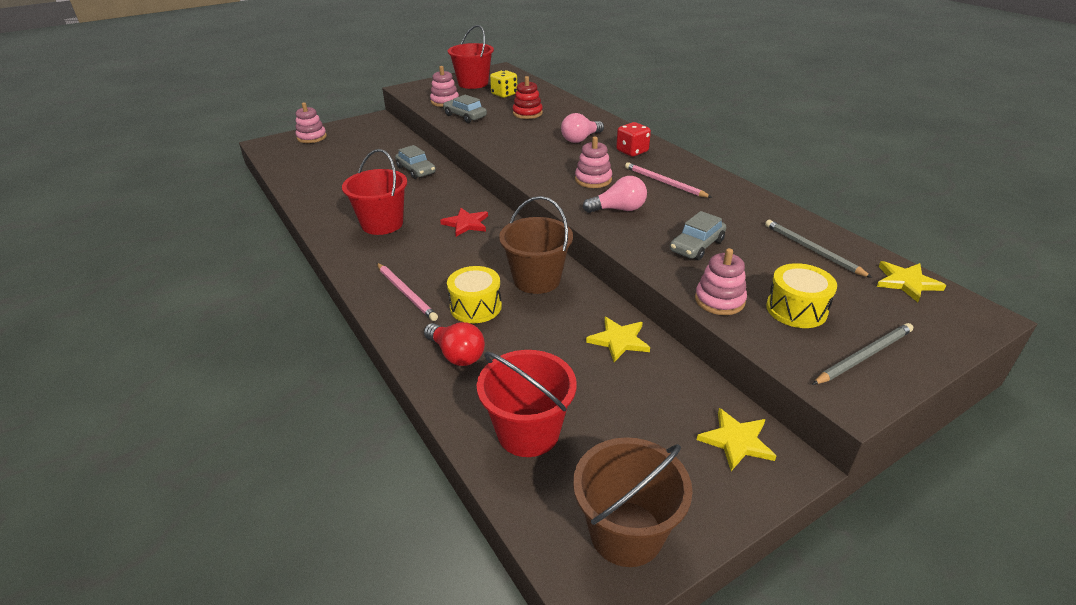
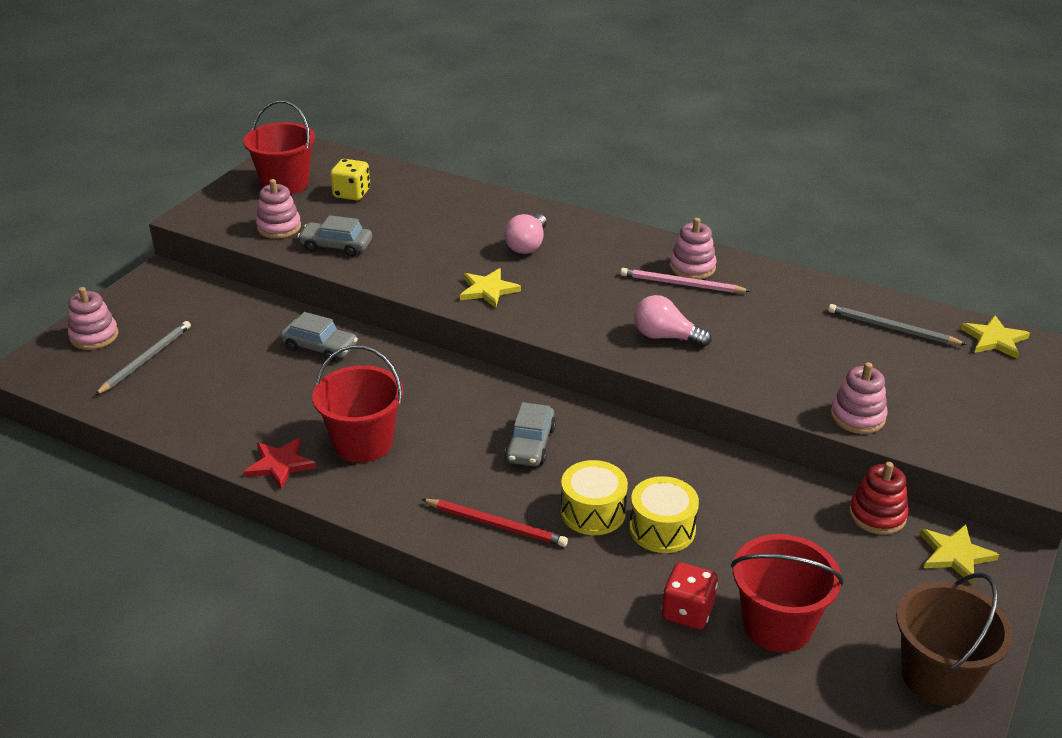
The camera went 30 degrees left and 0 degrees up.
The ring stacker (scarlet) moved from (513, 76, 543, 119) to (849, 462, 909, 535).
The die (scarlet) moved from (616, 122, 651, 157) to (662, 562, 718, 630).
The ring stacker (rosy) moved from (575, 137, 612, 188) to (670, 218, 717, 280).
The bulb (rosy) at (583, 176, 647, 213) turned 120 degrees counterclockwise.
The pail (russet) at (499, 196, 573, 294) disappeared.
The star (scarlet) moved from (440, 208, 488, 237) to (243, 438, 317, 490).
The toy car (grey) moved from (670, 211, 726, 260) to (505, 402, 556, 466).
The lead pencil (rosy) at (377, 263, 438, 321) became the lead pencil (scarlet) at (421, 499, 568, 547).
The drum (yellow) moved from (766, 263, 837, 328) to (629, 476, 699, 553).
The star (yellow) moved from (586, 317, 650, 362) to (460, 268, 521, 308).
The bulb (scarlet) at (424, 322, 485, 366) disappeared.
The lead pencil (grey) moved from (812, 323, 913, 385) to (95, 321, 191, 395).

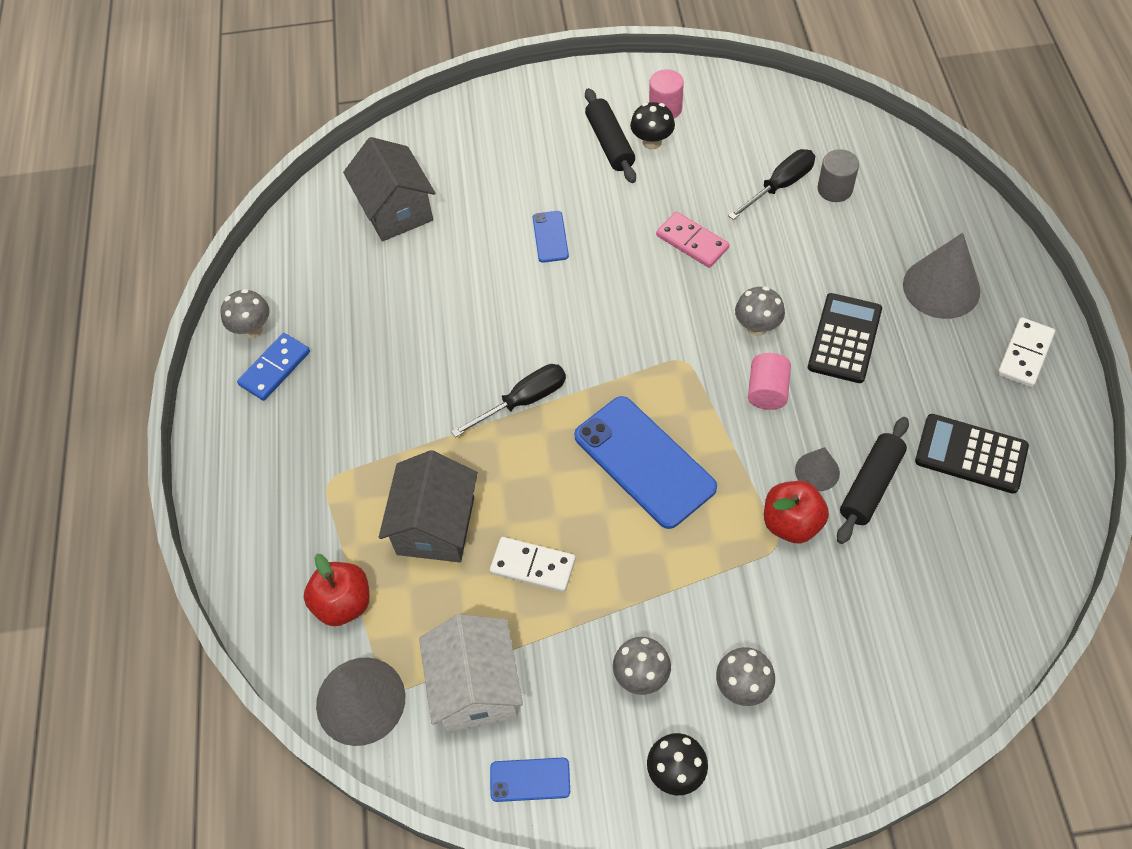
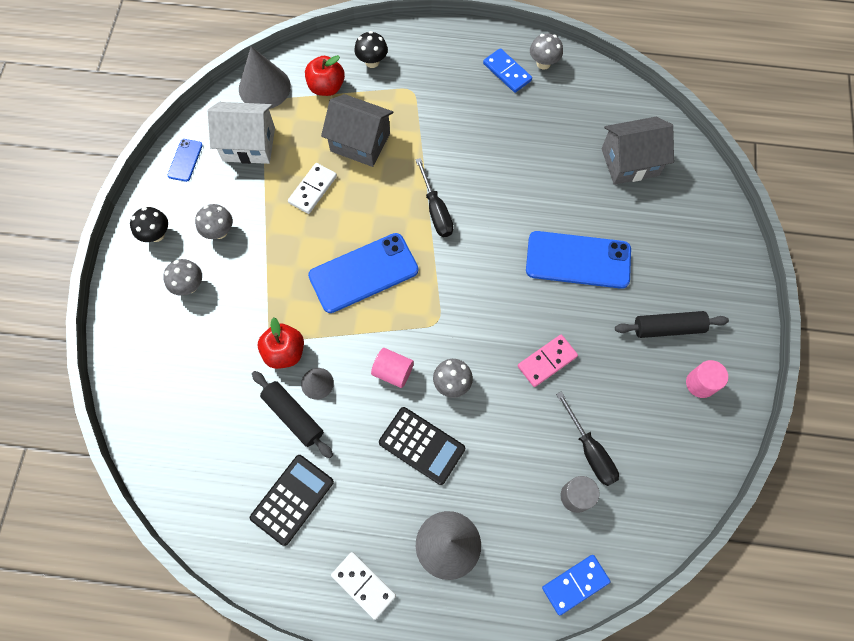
The camera went 100 degrees right and 10 degrees up.
The fungus (jet-black) moved from (630, 102, 675, 149) to (354, 31, 388, 68).
The smartphone (royal blue) at (533, 211, 569, 263) changed to 2.10 times the size.
The domino piece (royal blue) at (542, 555, 610, 615) appeared.

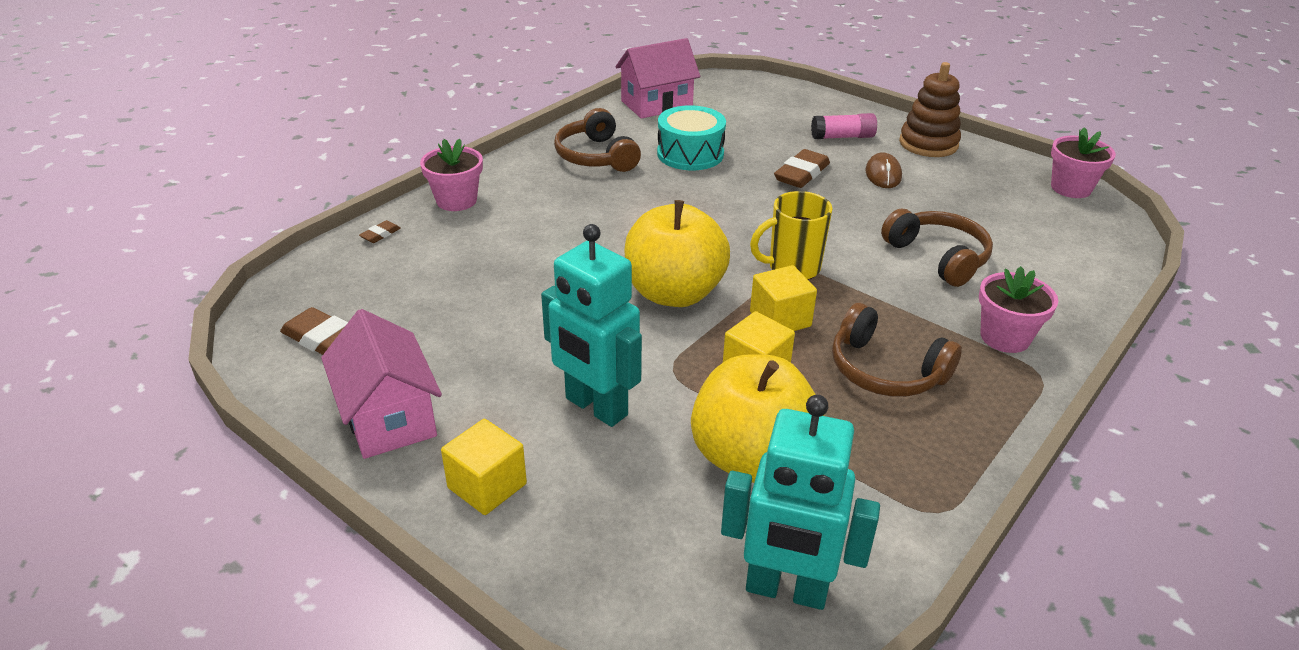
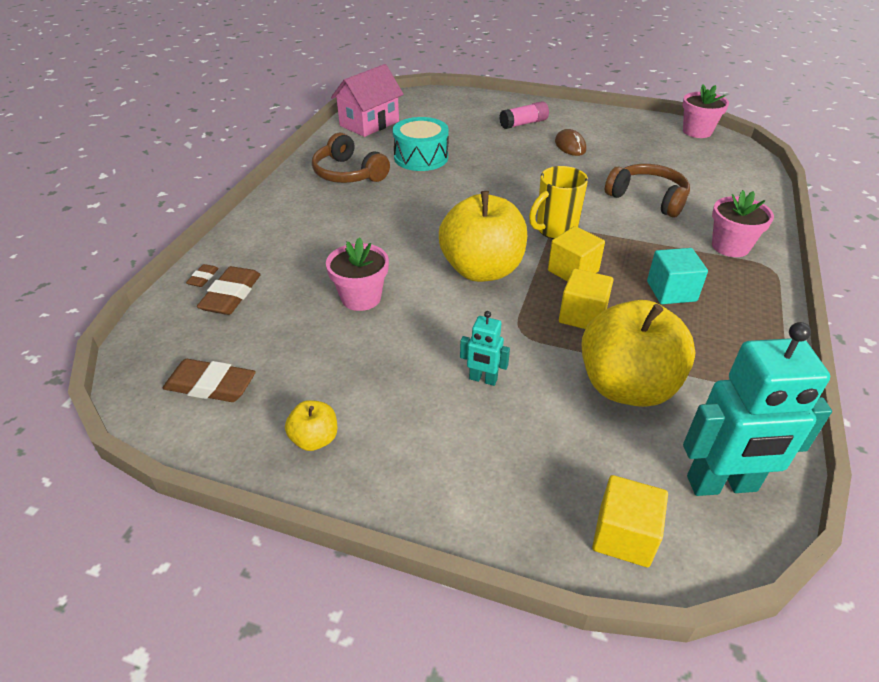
The camera went 20 degrees left and 5 degrees up.
The ring stacker (russet) at (899, 62, 961, 157) disappeared.
The potted plant (rosy) moved from (420, 138, 483, 211) to (326, 237, 389, 311).
The gum eraser (russet) moved from (774, 149, 830, 188) to (197, 266, 261, 315).
The robot (teal) at (541, 224, 642, 427) changed to 0.49 times the size.
The headphones (russet) at (832, 303, 962, 397) was replaced by the solid cube (teal) at (647, 248, 708, 304).
The cottage (rosy) at (321, 309, 442, 459) was replaced by the toy apple (yellow) at (285, 400, 337, 451).
The solid cube (yellow) moved from (441, 419, 527, 515) to (592, 475, 668, 567).

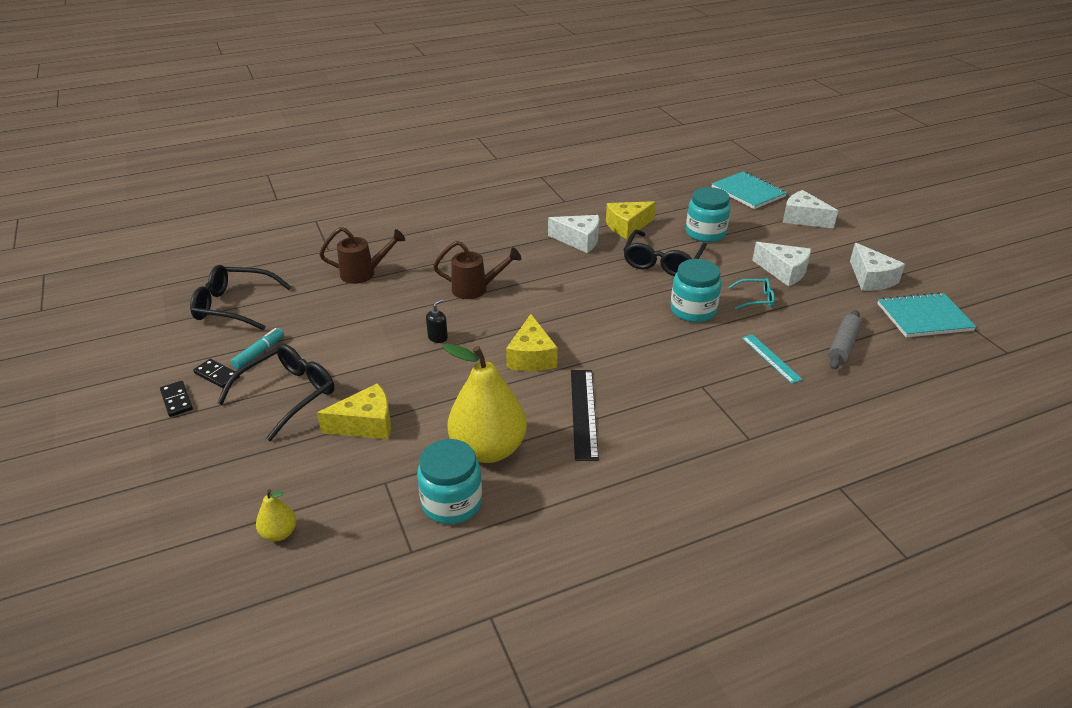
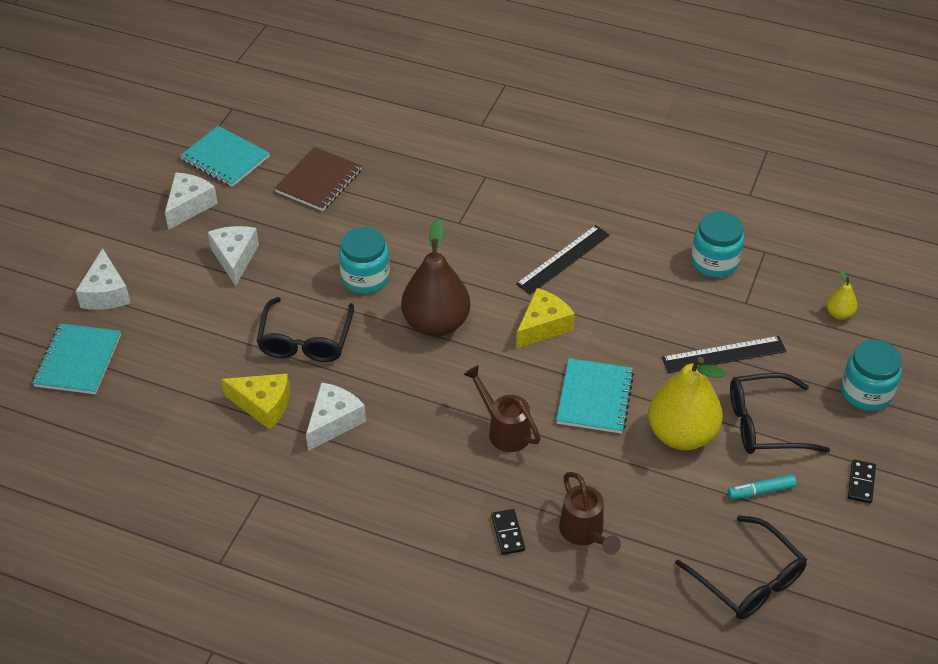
The camera went 135 degrees left and 10 degrees up.
The jar (teal) moved from (686, 187, 731, 242) to (841, 340, 902, 411).
The cheese (snow-white) at (548, 215, 599, 253) turned 60 degrees clockwise.
The sprinkling can (russet) at (319, 227, 405, 284) turned 150 degrees counterclockwise.
The glasses (jet-black) at (624, 230, 707, 276) turned 120 degrees clockwise.
The glasses (teal) at (728, 278, 775, 310) disappeared.
The soap pump (jet-black) at (426, 299, 448, 343) was replaced by the notepad (teal) at (556, 358, 634, 434).
The dough roller (grey) at (828, 310, 862, 370) was replaced by the notepad (russet) at (275, 147, 362, 211).
The straightedge (teal) at (742, 334, 803, 384) disappeared.
The pear fruit (yellow) moved from (443, 344, 527, 463) to (648, 356, 725, 450).
The domino piece (jet-black) moved from (193, 359, 240, 388) to (491, 509, 525, 555).
The cheese (yellow) at (317, 383, 391, 440) was replaced by the straightedge (jet-black) at (662, 336, 786, 373).
The pear fruit (russet) at (401, 218, 470, 337) appeared.

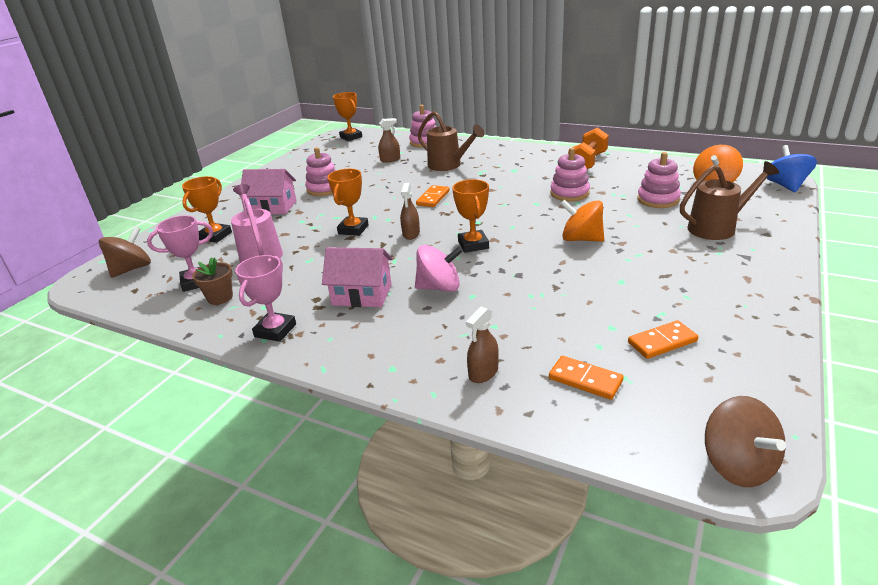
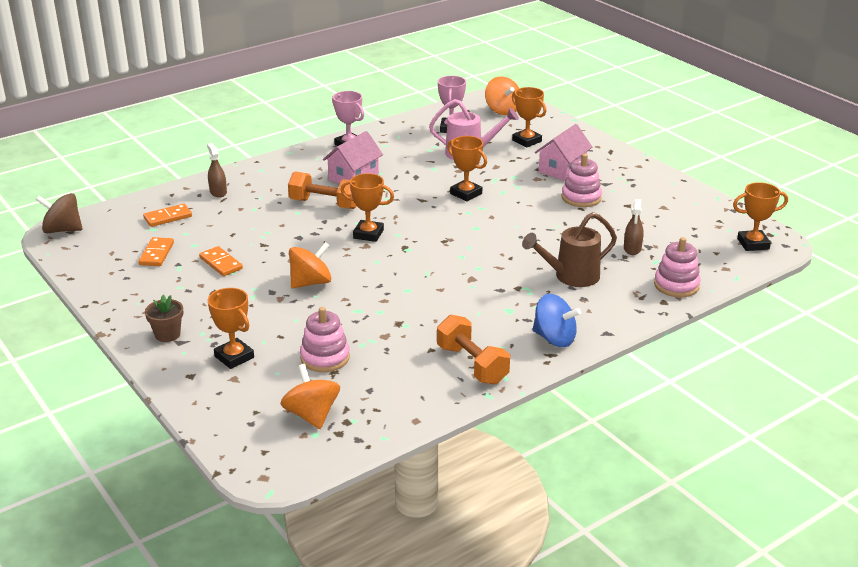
The camera went 115 degrees right and 0 degrees up.
The spinning top (royal blue) moved from (766, 145, 817, 192) to (532, 294, 581, 347).
The ring stacker (rosy) at (550, 148, 590, 201) disappeared.
The sprinkling can (russet) at (680, 161, 779, 240) was replaced by the trophy (orange) at (208, 288, 254, 369).
The spray cleaner (russet) at (400, 183, 420, 240) disappeared.
The domino piece (orange) moved from (416, 185, 450, 207) to (199, 246, 243, 276).
The spinning top (russet) at (99, 227, 151, 278) became the spinning top (orange) at (485, 76, 519, 115).
The spinning top (rosy) at (415, 245, 463, 292) was replaced by the free weight (orange) at (288, 171, 356, 209).
The potted plant (russet) moved from (192, 257, 233, 305) to (145, 295, 183, 342).

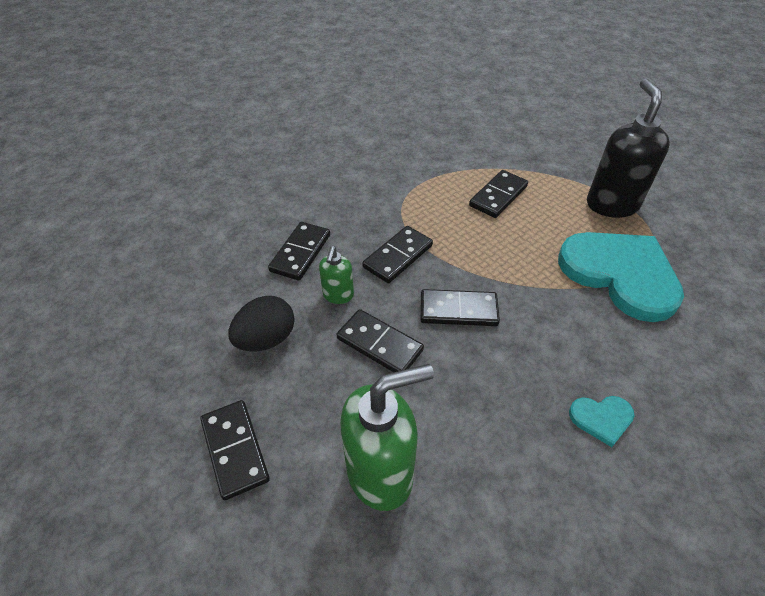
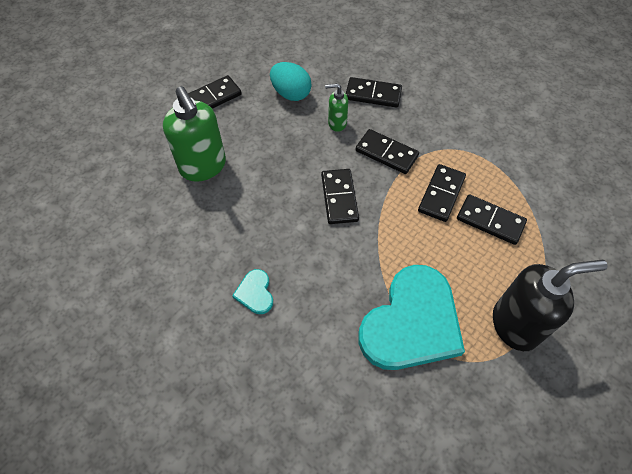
The camera went 80 degrees right and 10 degrees up.
The egg (jet-black) at (228, 296, 295, 351) became the egg (teal) at (270, 62, 312, 101).
The domino piece (jet-black) moved from (336, 309, 424, 372) to (418, 164, 466, 222).

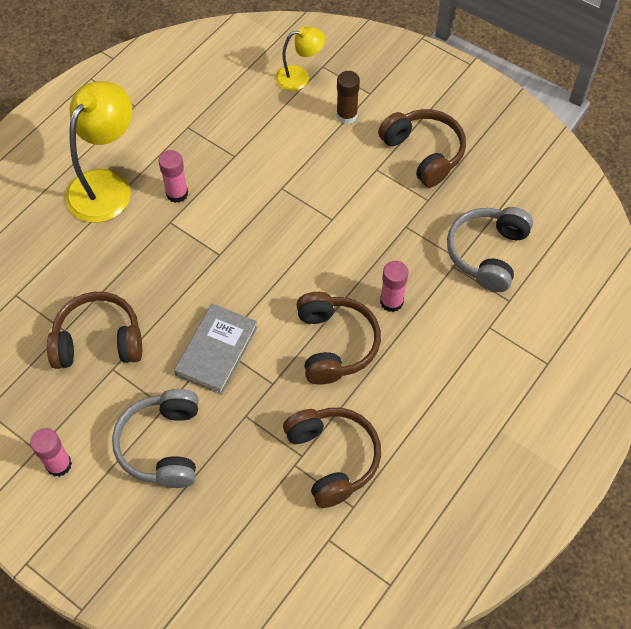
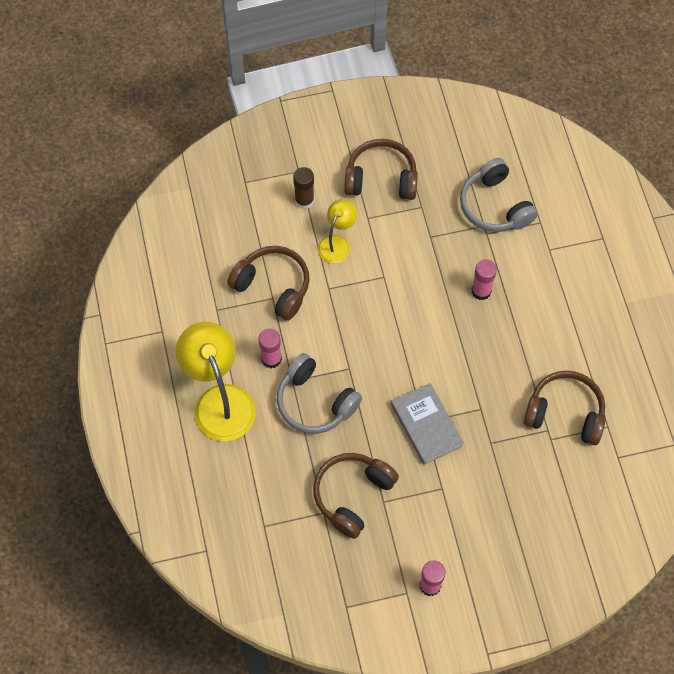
The camera went 50 degrees left and 5 degrees up.
The lamp (yellow) moved from (275, 26, 325, 91) to (318, 199, 357, 263).
The headphones (russet) moved from (297, 292, 381, 385) to (227, 246, 310, 321).
The headphones (grey) moved from (112, 389, 199, 488) to (277, 353, 362, 434).

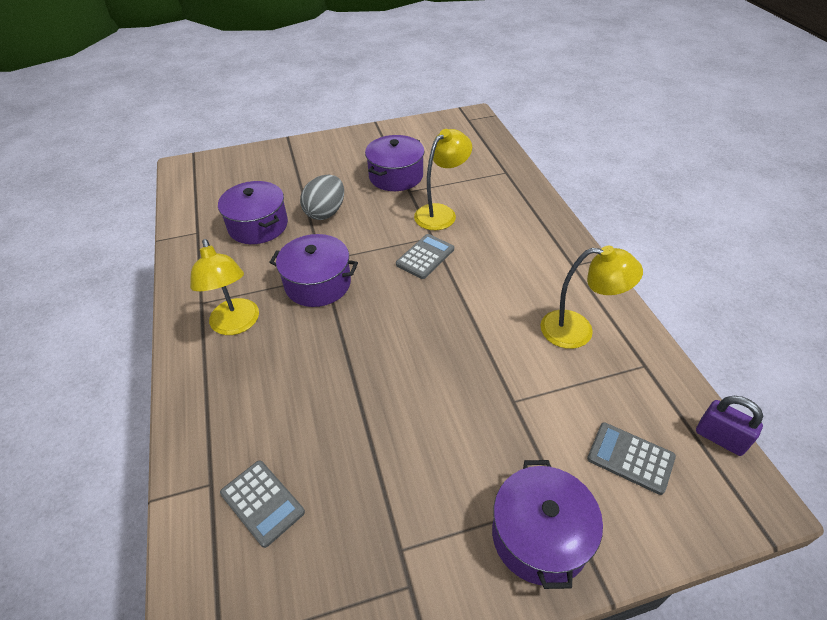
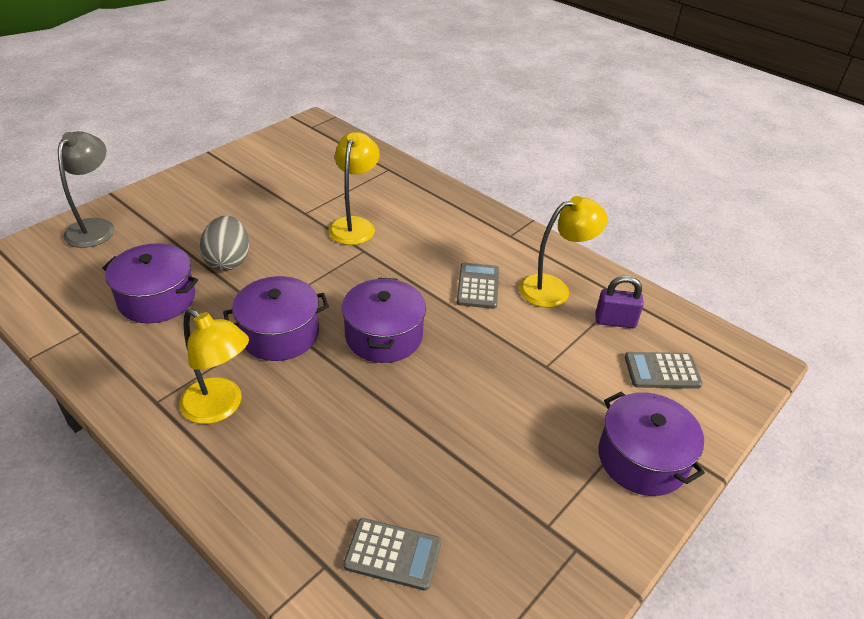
The camera went 35 degrees left and 5 degrees down.
The cooking pot (royal purple) moved from (365, 135, 424, 191) to (342, 278, 426, 363).
The pocket calculator (grey) moved from (396, 234, 454, 279) to (457, 263, 499, 309).
The lock (royal purple) moved from (696, 396, 763, 456) to (595, 276, 644, 328).
The lamp (grey) at (58, 131, 115, 248) appeared.

